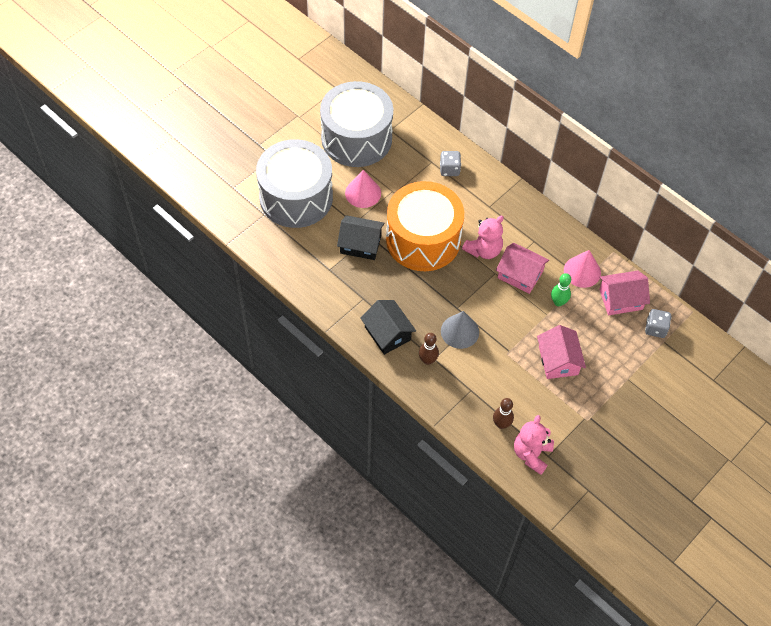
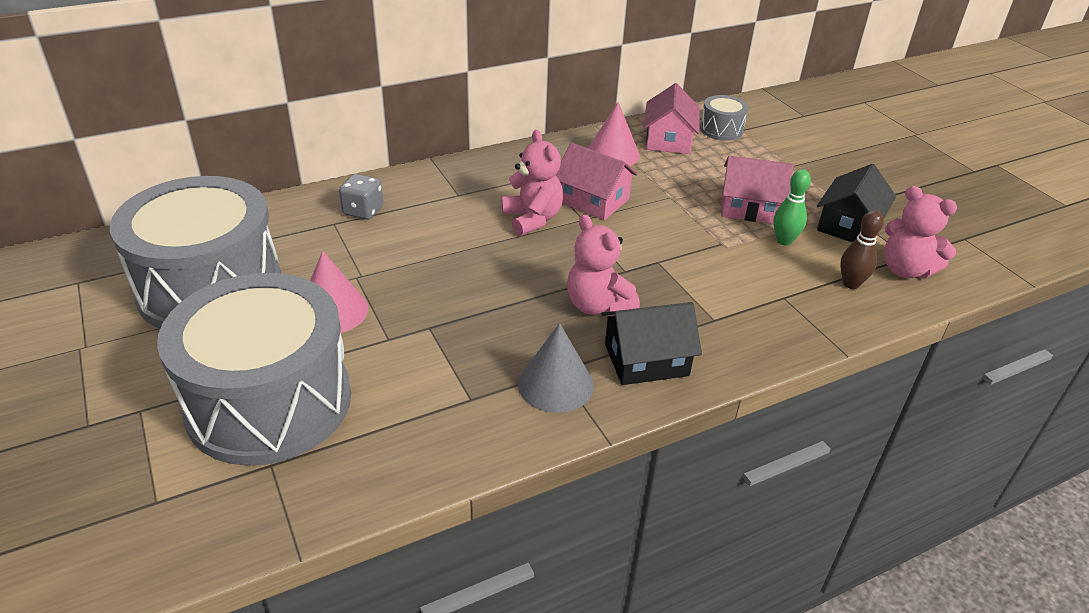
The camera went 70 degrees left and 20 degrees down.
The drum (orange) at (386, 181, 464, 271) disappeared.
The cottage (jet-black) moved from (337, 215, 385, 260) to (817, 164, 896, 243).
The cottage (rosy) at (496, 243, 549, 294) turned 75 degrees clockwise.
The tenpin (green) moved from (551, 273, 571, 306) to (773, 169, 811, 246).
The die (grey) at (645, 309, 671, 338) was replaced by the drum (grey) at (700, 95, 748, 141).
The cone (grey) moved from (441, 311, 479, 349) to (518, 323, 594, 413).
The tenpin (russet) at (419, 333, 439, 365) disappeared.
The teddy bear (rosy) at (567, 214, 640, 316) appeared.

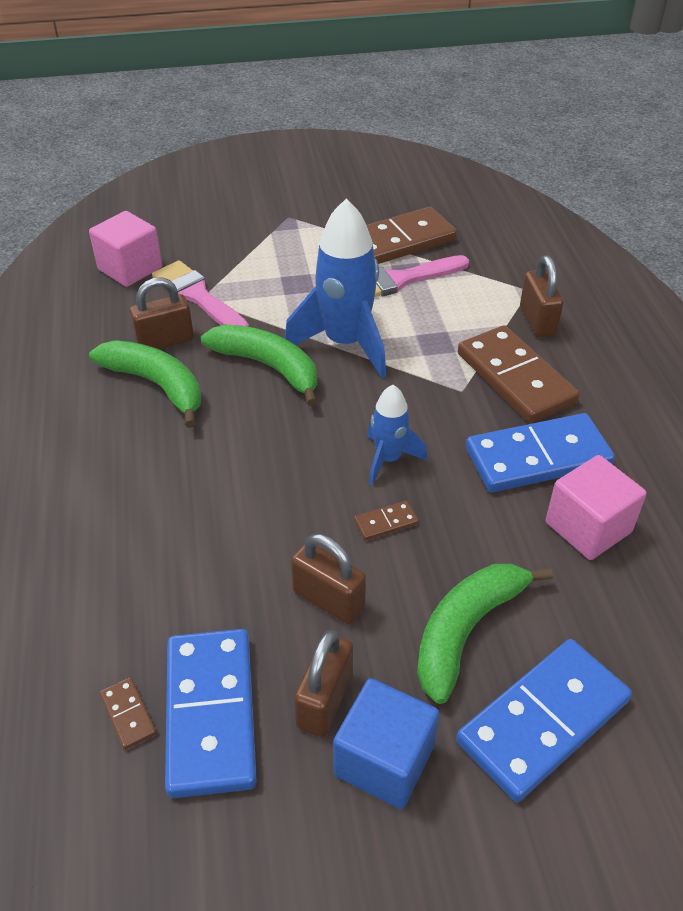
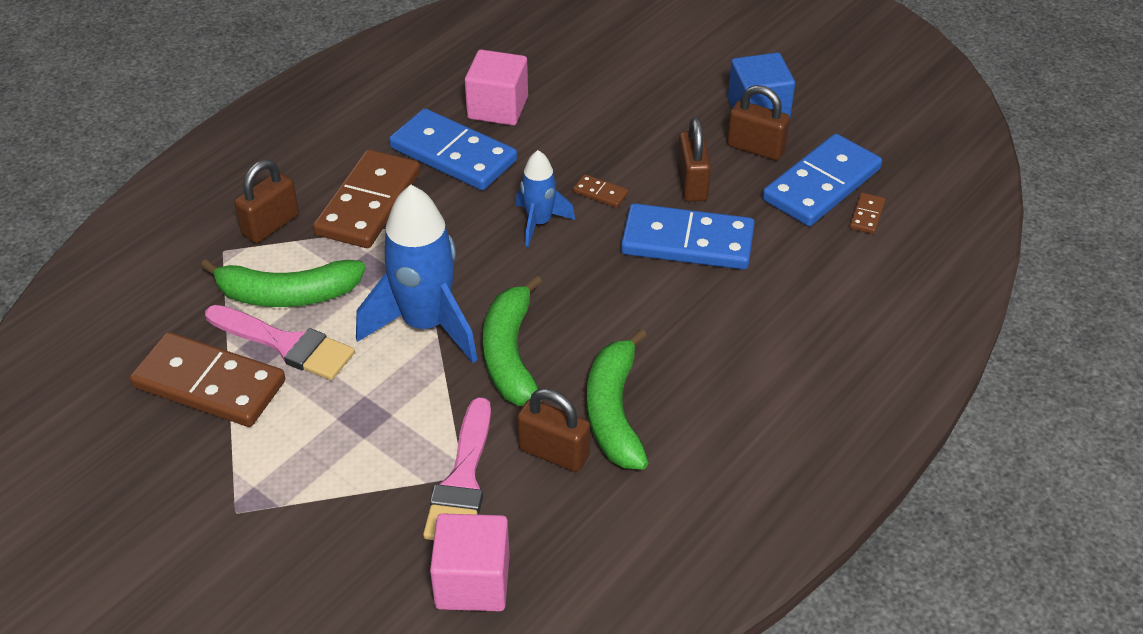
The camera went 130 degrees left and 0 degrees up.
The banana (green) moved from (417, 564, 553, 704) to (201, 259, 366, 307).
The lock (russet) at (294, 630, 353, 737) turned 45 degrees clockwise.
The domino piece (royal blue) moved from (456, 639, 632, 802) to (621, 203, 755, 270).

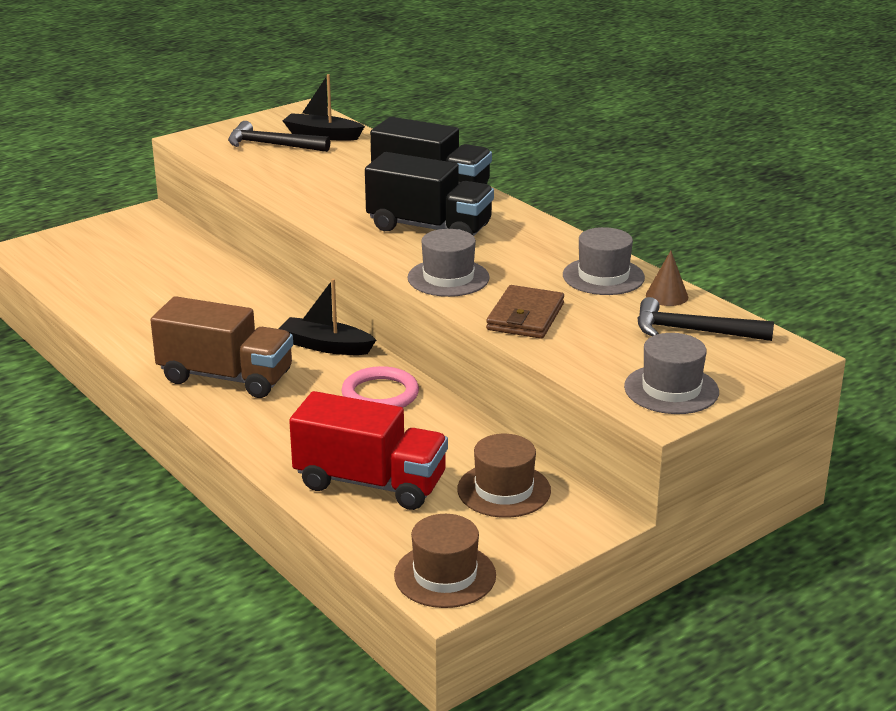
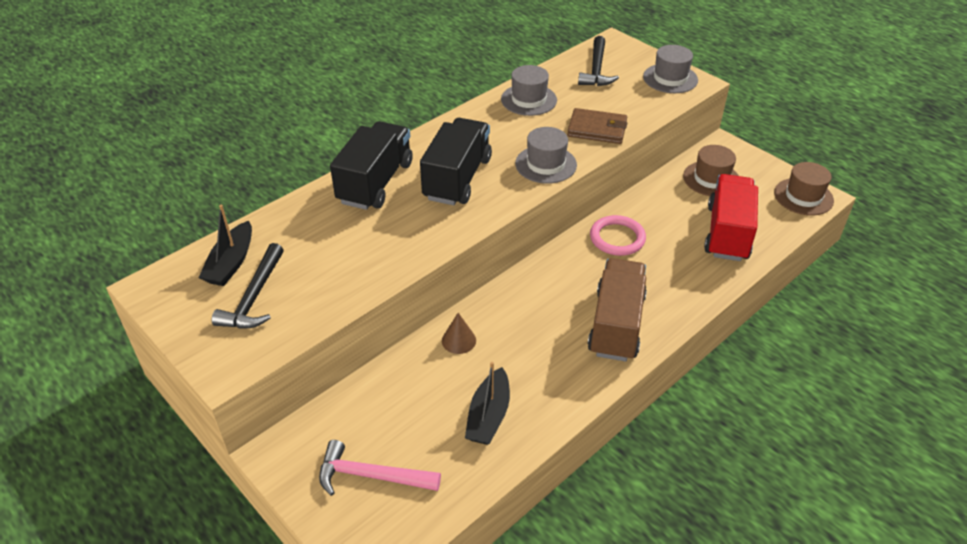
The camera went 95 degrees left and 15 degrees up.
The cone (russet) moved from (646, 251, 688, 306) to (442, 313, 476, 354).
The boat (jet-black) moved from (279, 279, 376, 355) to (465, 362, 510, 445).
The hammer (rosy) at (319, 440, 441, 496) appeared.

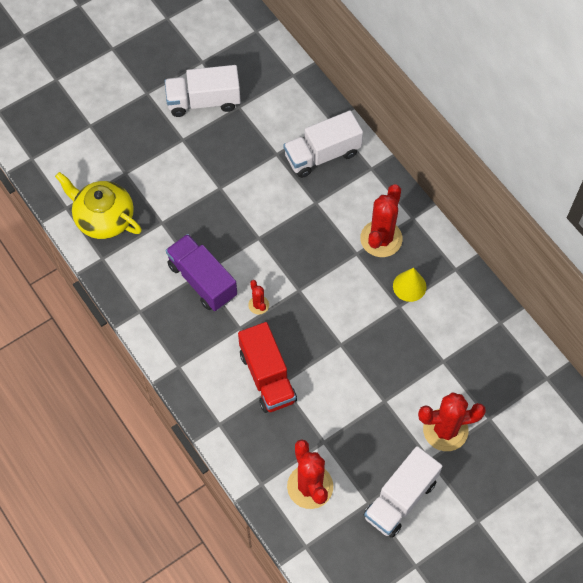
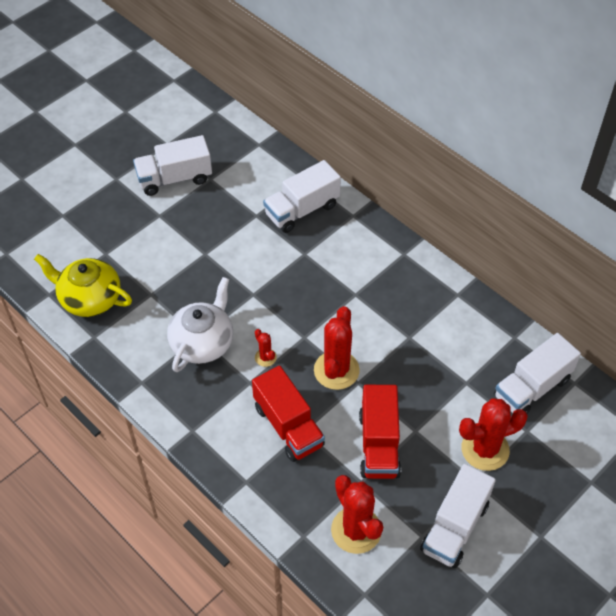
The camera went 10 degrees left and 10 degrees down.
The prickly plant (scarlet) moved from (360, 184, 403, 257) to (314, 306, 360, 390).
The truck (royal purple) at (166, 234, 237, 311) was replaced by the teapot (snow-white) at (167, 277, 233, 372).
The cone (yellow) at (393, 268, 426, 302) disappeared.
The truck (snow-white) at (494, 333, 581, 414) appeared.
The truck (scarlet) at (359, 385, 401, 479) appeared.

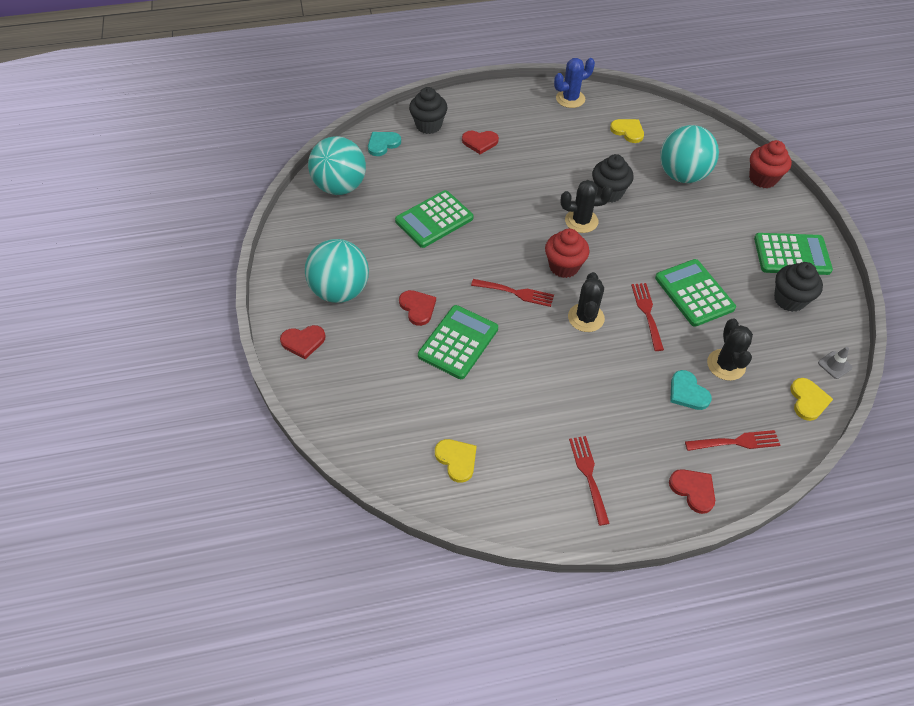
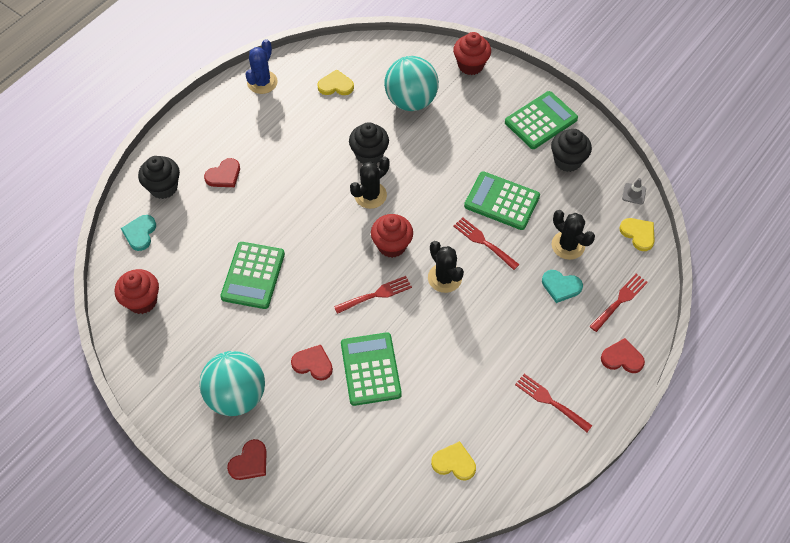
The camera went 40 degrees left and 5 degrees up.
The play ball (teal) at (308, 136, 366, 195) was replaced by the cupcake (scarlet) at (115, 269, 159, 314).

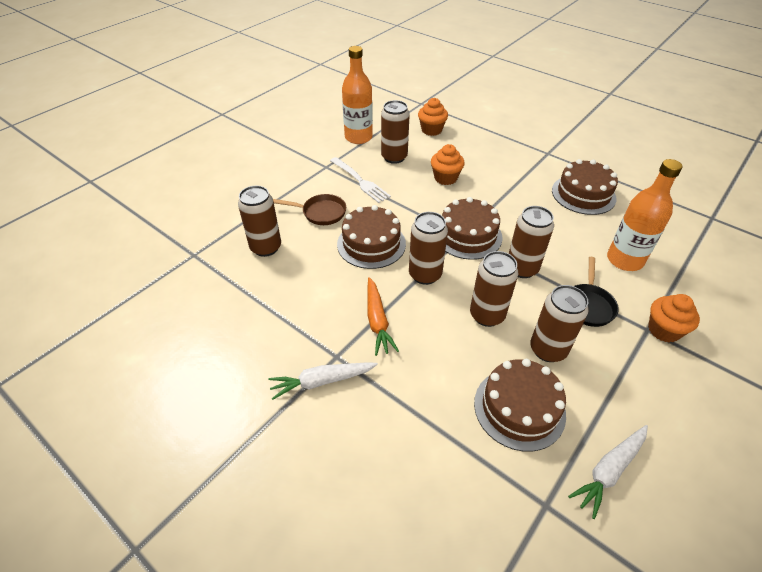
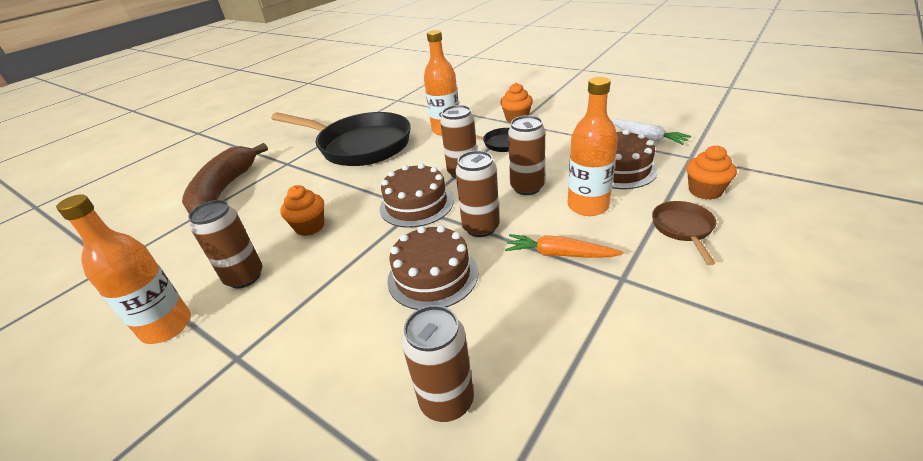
The camera went 90 degrees left and 10 degrees down.
The cupcake (orange) moved from (418, 98, 448, 136) to (687, 145, 737, 200).
The table fork (snow-white) at (330, 157, 391, 203) disappeared.
The cake (russet) at (552, 159, 618, 215) was replaced by the skillet (jet-black) at (271, 112, 411, 166).
The skillet (russet) moved from (273, 194, 346, 225) to (652, 201, 716, 265).
The carrot (orange) at (367, 277, 399, 356) turned 150 degrees counterclockwise.
The soda can (russet) at (530, 285, 588, 362) disappeared.
The carrot (snow-white) at (268, 363, 378, 400) disappeared.
The drink bottle (orange) at (568, 77, 618, 216) appeared.
The banana (russet) at (182, 143, 268, 213) appeared.

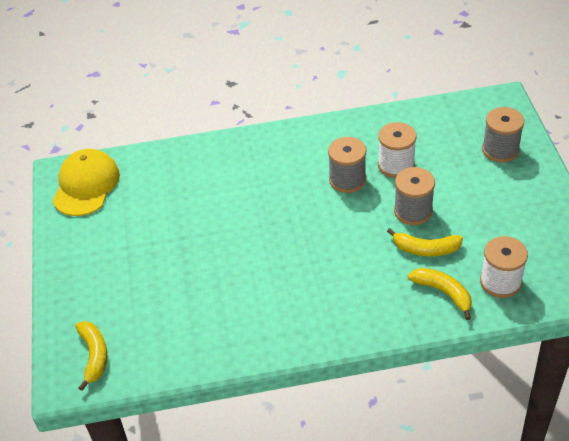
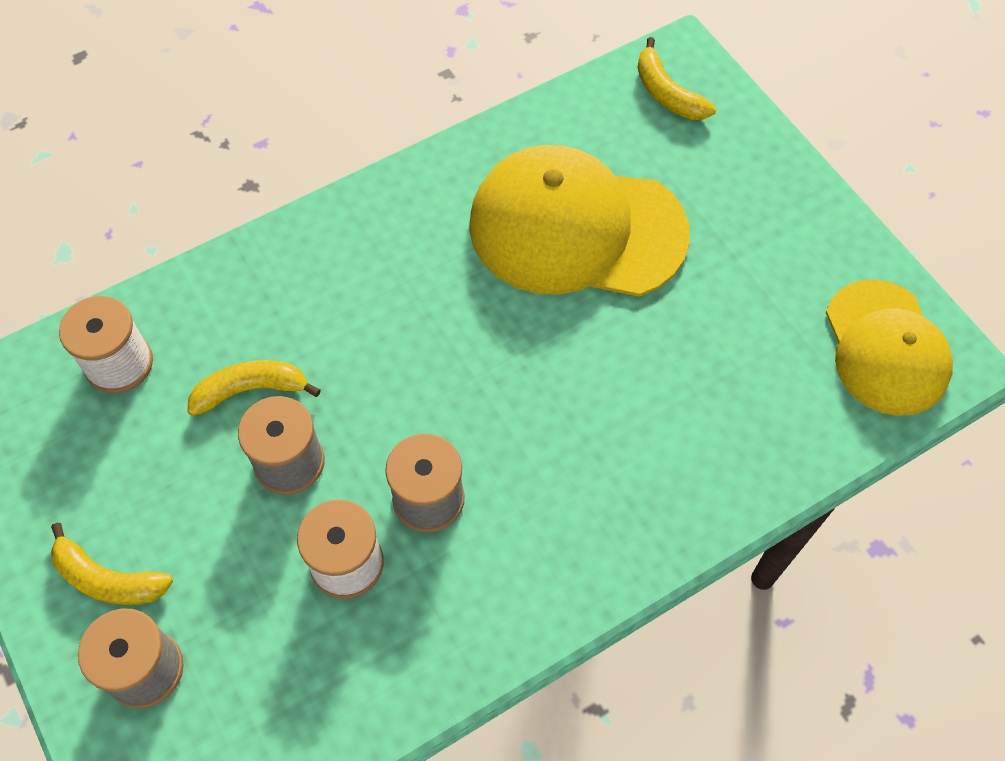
The camera went 155 degrees right and 15 degrees up.
The banana (yellow) moved from (408, 268, 472, 320) to (51, 523, 173, 605).
The peaked cap (yellow) at (469, 145, 690, 297) appeared.

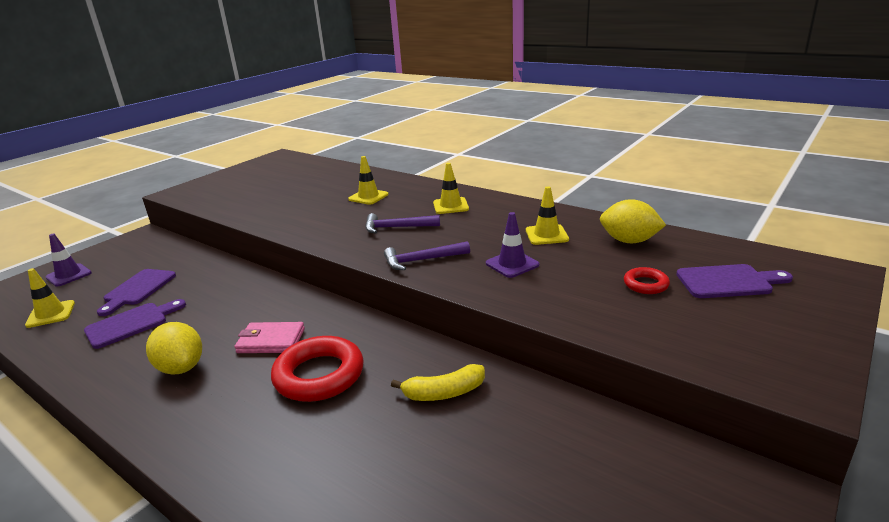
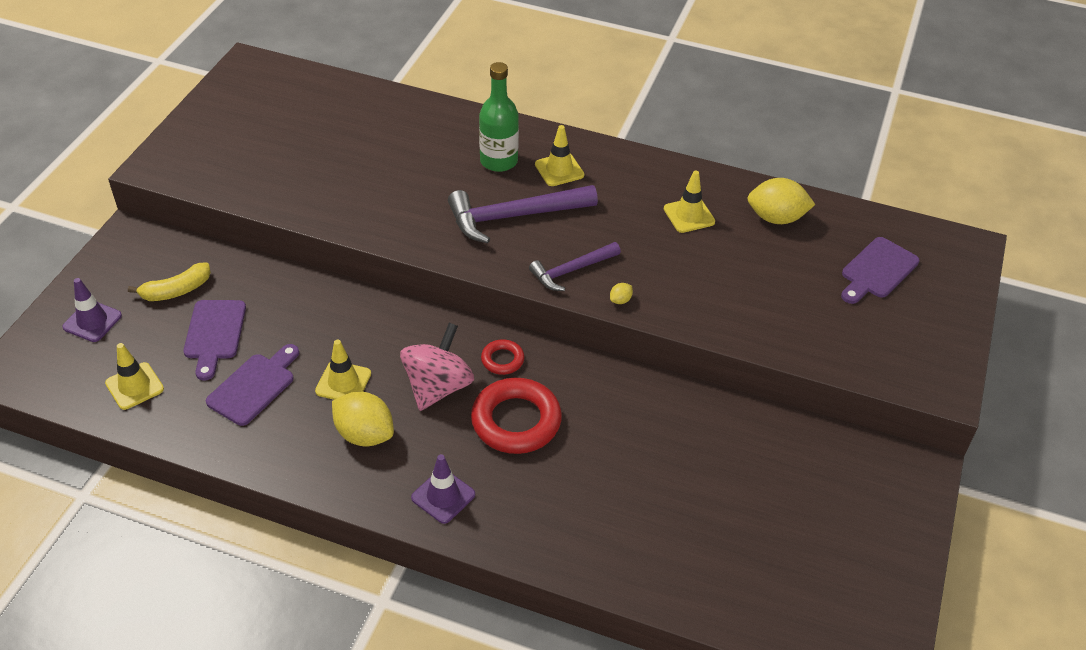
The camera went 20 degrees left and 20 degrees up.
The traffic cone (yellow) moved from (348, 156, 389, 205) to (315, 340, 371, 400).
The traffic cone (royal purple) moved from (486, 212, 539, 278) to (411, 454, 475, 524).
The hammer (royal purple) at (365, 213, 440, 234) changed to 1.63 times the size.
The bread board (royal purple) at (676, 264, 793, 298) turned 150 degrees clockwise.
The ring (scarlet) moved from (624, 267, 670, 294) to (481, 339, 524, 375).
The card wallet (rosy) at (234, 322, 305, 353) was replaced by the spinning top (rosy) at (400, 323, 474, 411).
The banana (yellow) moved from (391, 364, 485, 401) to (128, 262, 211, 301).
The drink bottle (green) at (479, 62, 519, 172) appeared.
The lemon (yellow) at (610, 283, 633, 304) appeared.

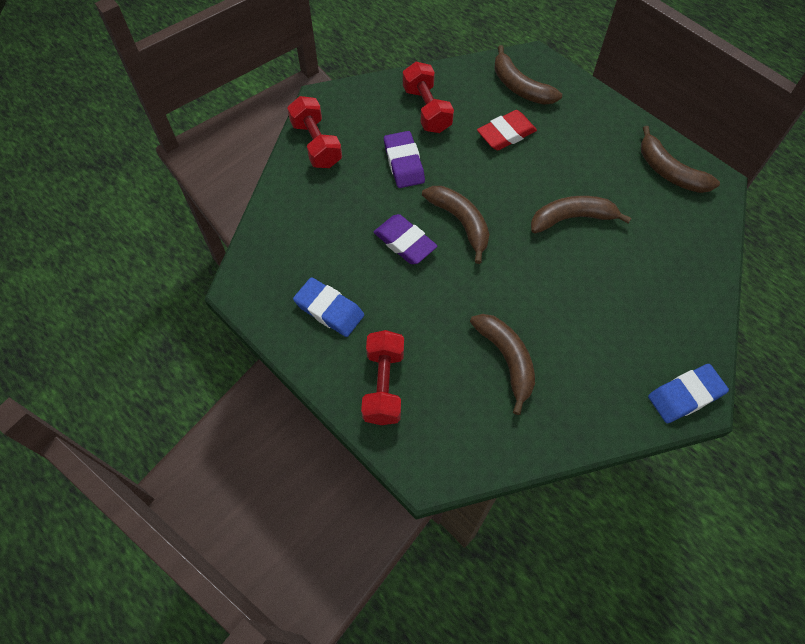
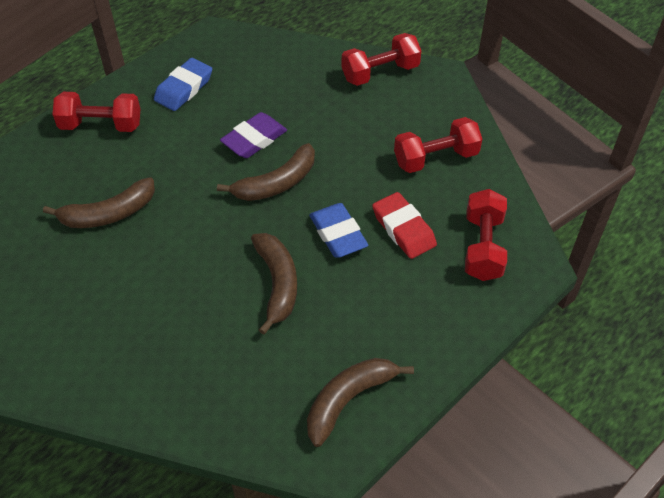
The camera went 90 degrees right and 10 degrees down.
The banana (russet) at (494, 45, 562, 105) was replaced by the free weight (scarlet) at (465, 189, 507, 281).
The gum eraser (royal purple) at (384, 131, 425, 188) disappeared.
The gum eraser (royal blue) moved from (648, 364, 729, 423) to (309, 203, 368, 258).

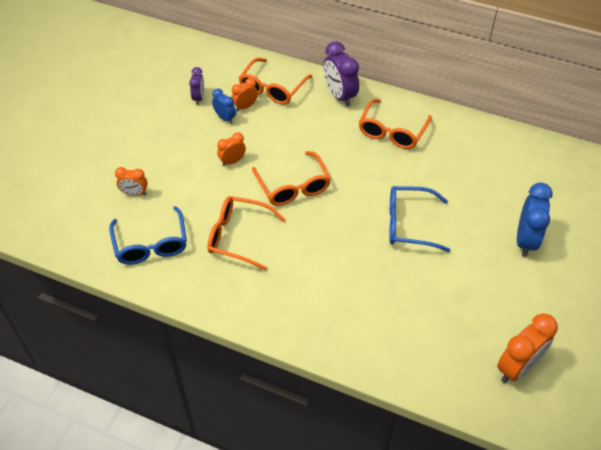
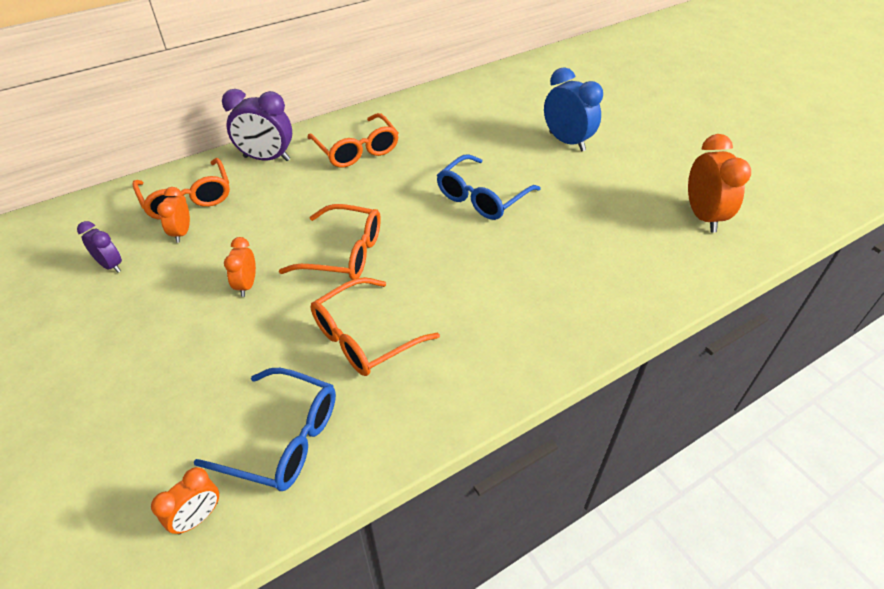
The camera went 55 degrees left and 5 degrees down.
The bedside clock (royal blue) at (212, 88, 236, 124) disappeared.
The bedside clock (orange) moved from (115, 167, 148, 196) to (151, 467, 219, 534).

